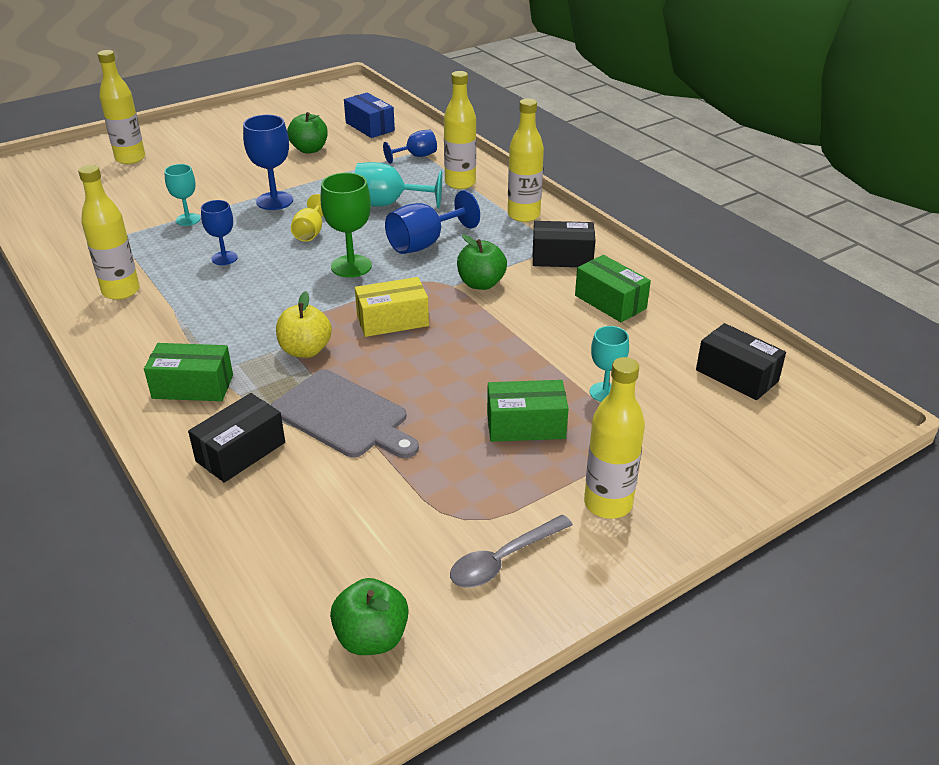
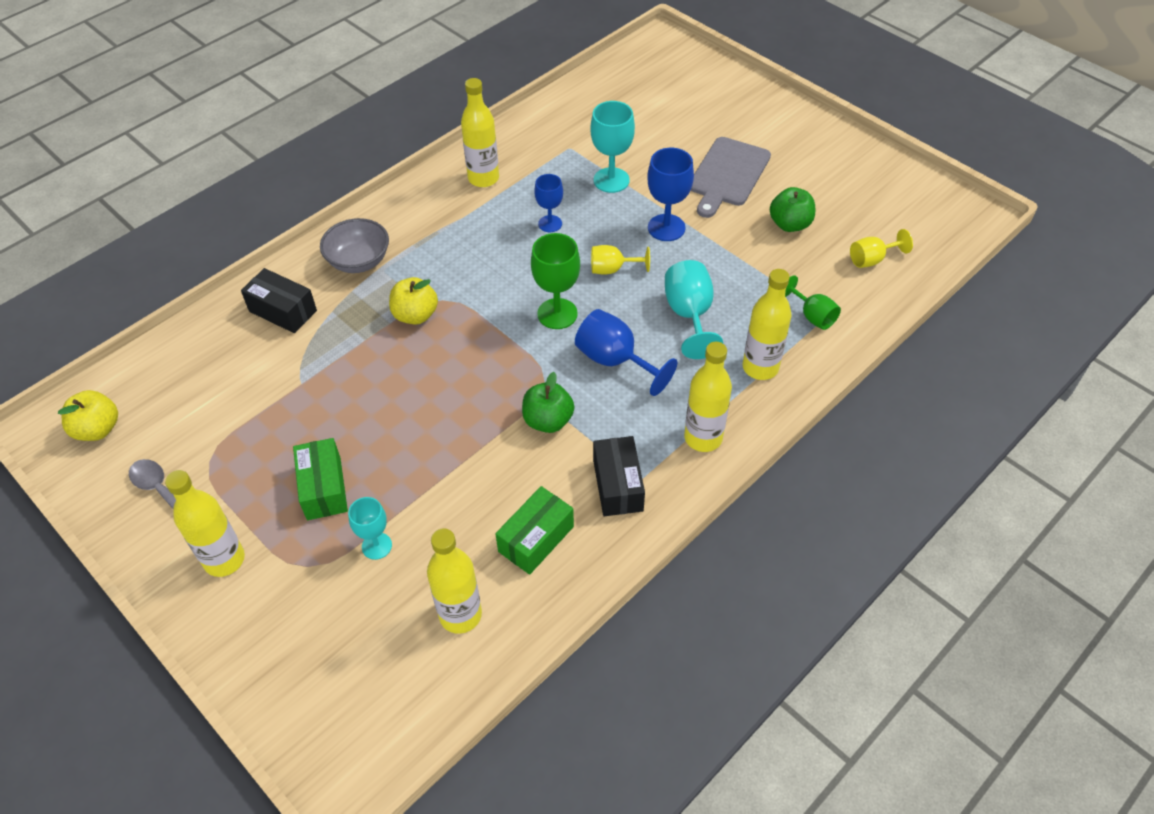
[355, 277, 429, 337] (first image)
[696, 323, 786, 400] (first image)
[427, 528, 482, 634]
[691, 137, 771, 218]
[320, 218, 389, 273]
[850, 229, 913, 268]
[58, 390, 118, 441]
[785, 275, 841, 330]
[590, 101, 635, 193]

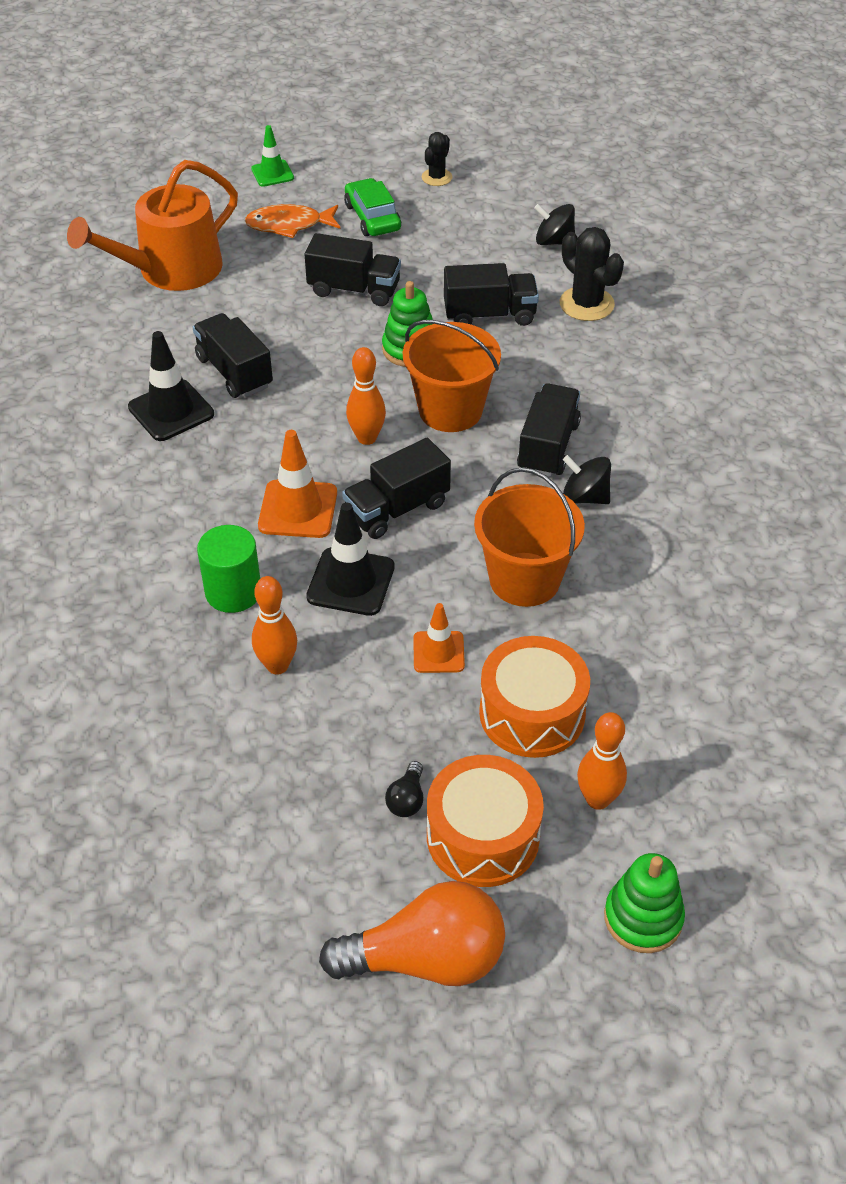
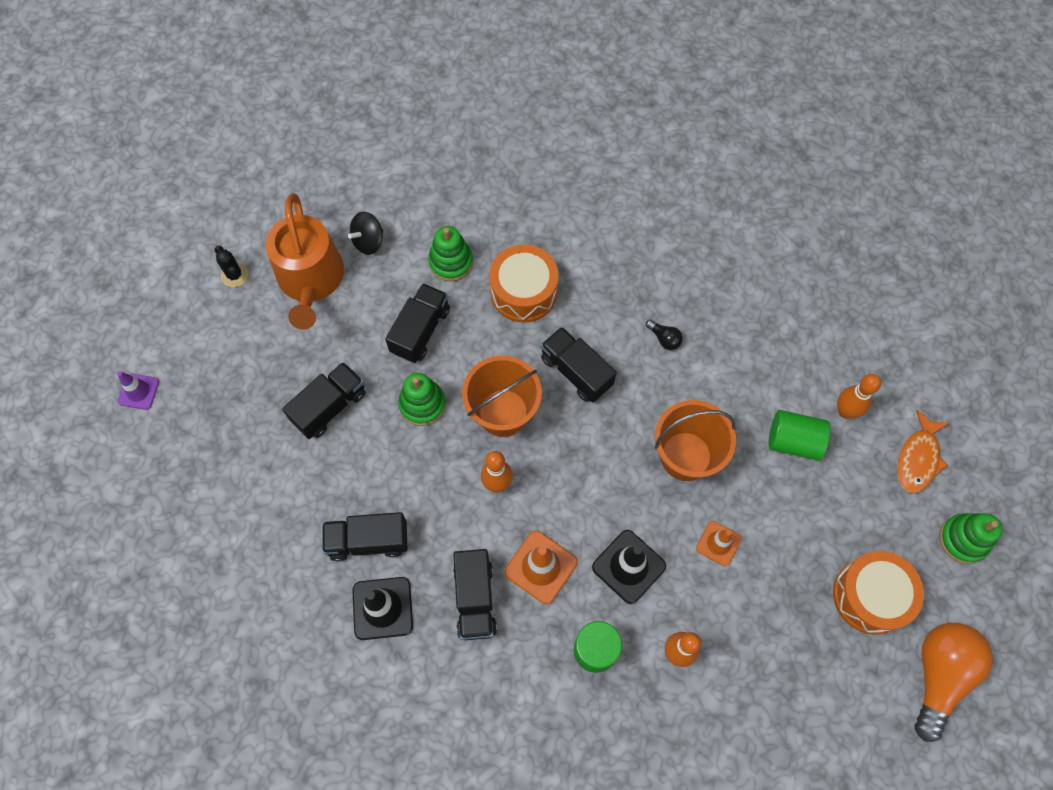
[344, 178, 401, 236] (first image)
[563, 455, 611, 504] (first image)
[768, 410, 830, 461]
[266, 193, 344, 330]
[897, 410, 949, 493]
[453, 549, 497, 640]
[646, 319, 683, 350]
[489, 244, 559, 323]
[837, 374, 881, 419]
[428, 226, 473, 282]
[117, 371, 159, 410]

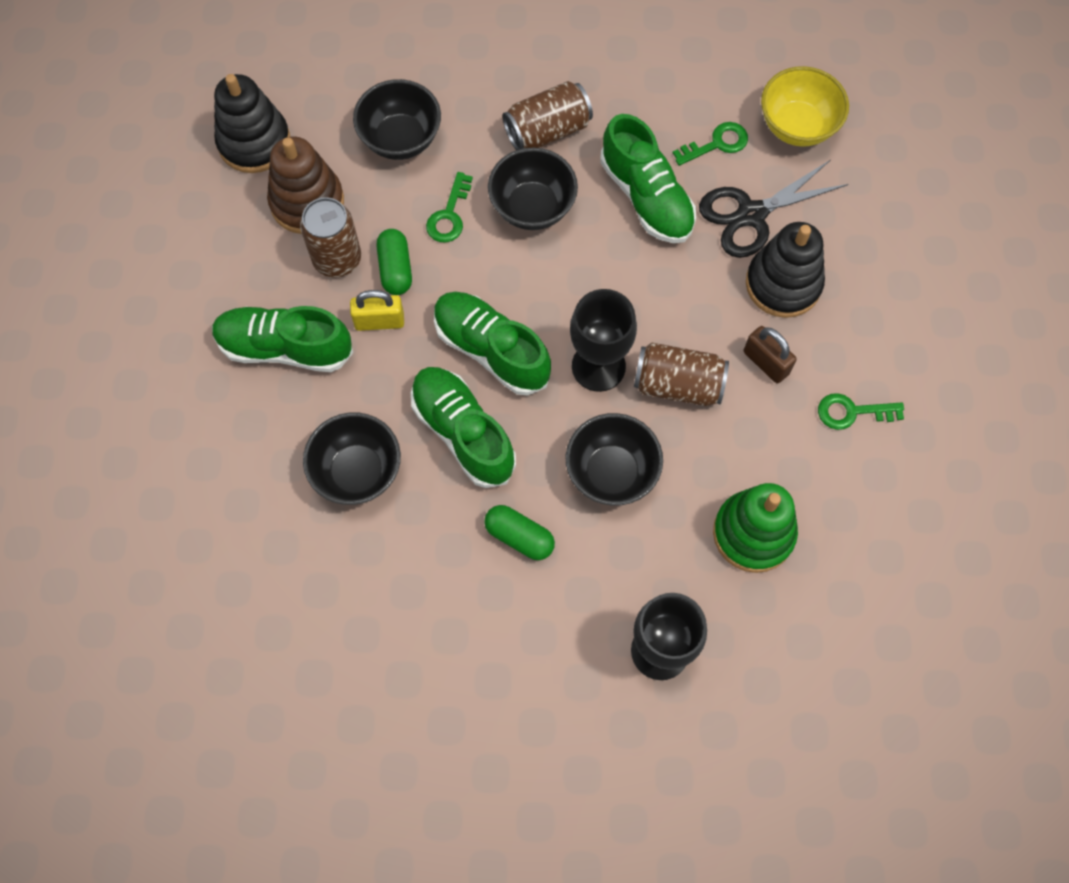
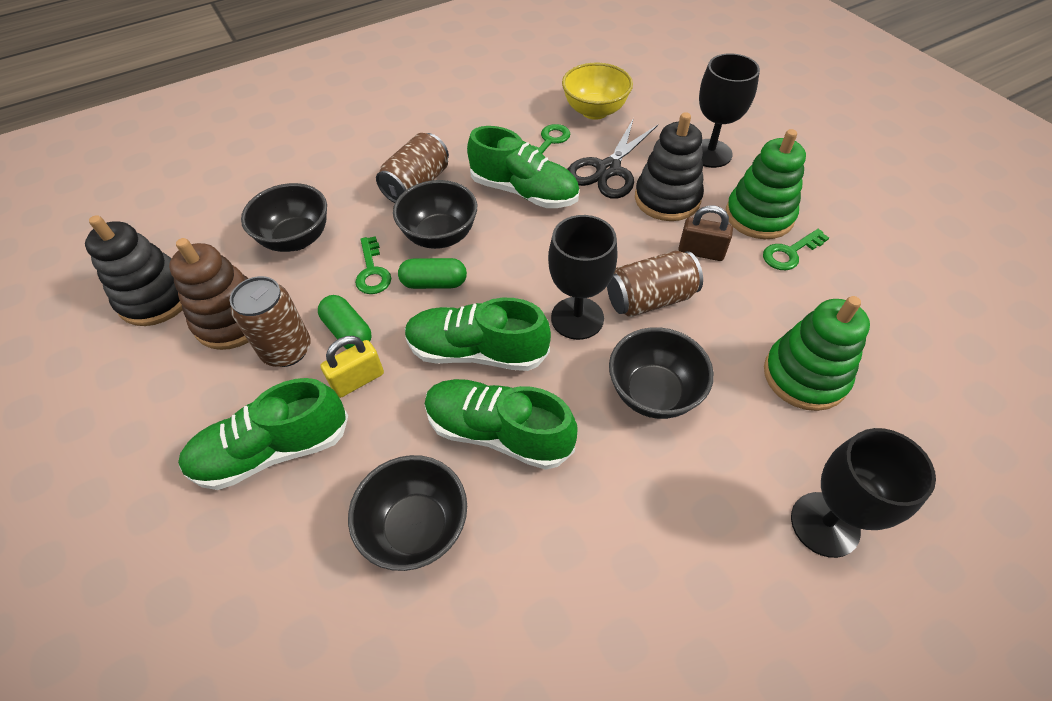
[699, 53, 760, 168]
[726, 129, 806, 239]
[398, 258, 467, 289]

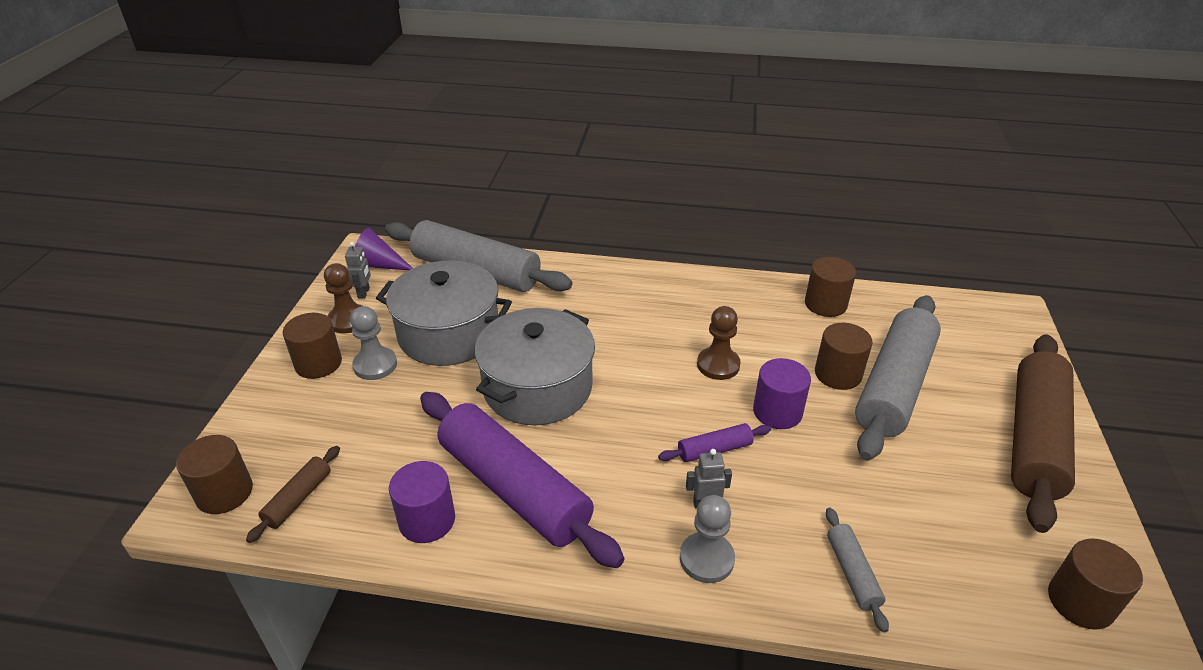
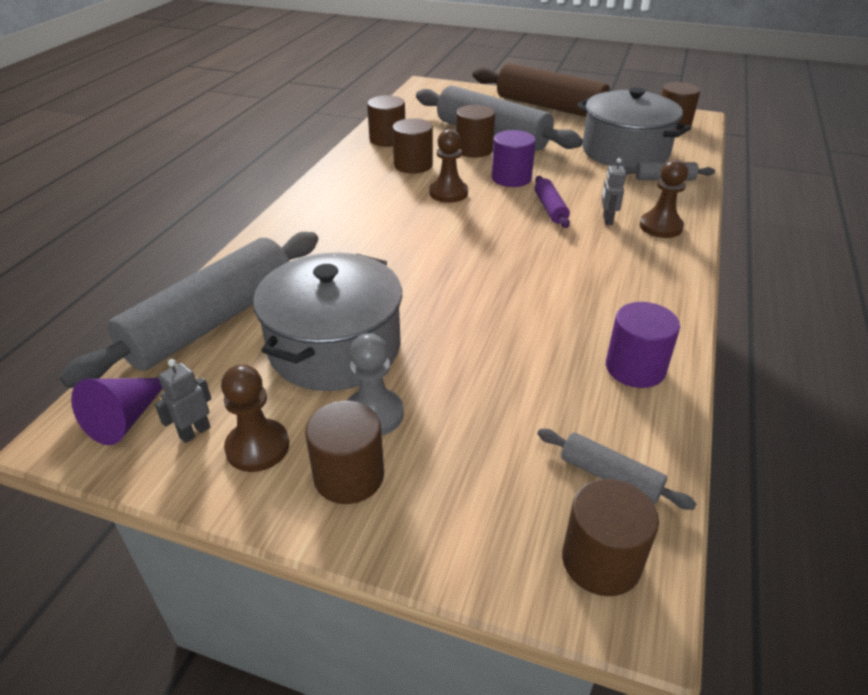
[420, 392, 624, 568] (first image)
[392, 118, 433, 174]
[578, 87, 691, 169]
[538, 429, 697, 510]
[640, 159, 688, 238]
[155, 359, 211, 443]

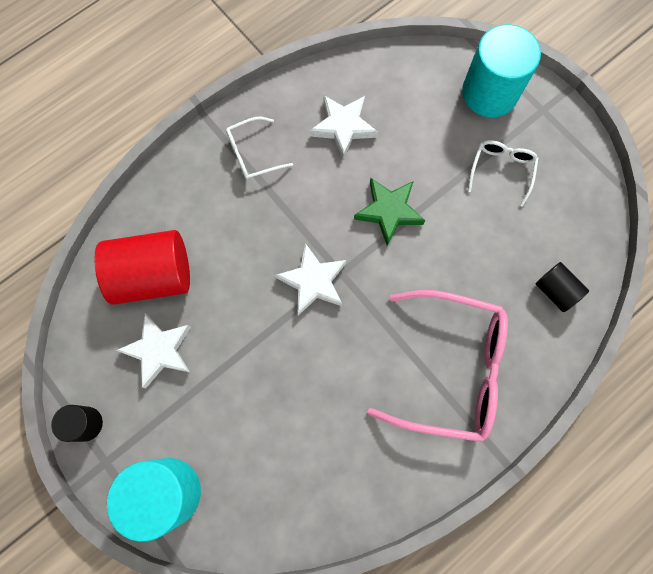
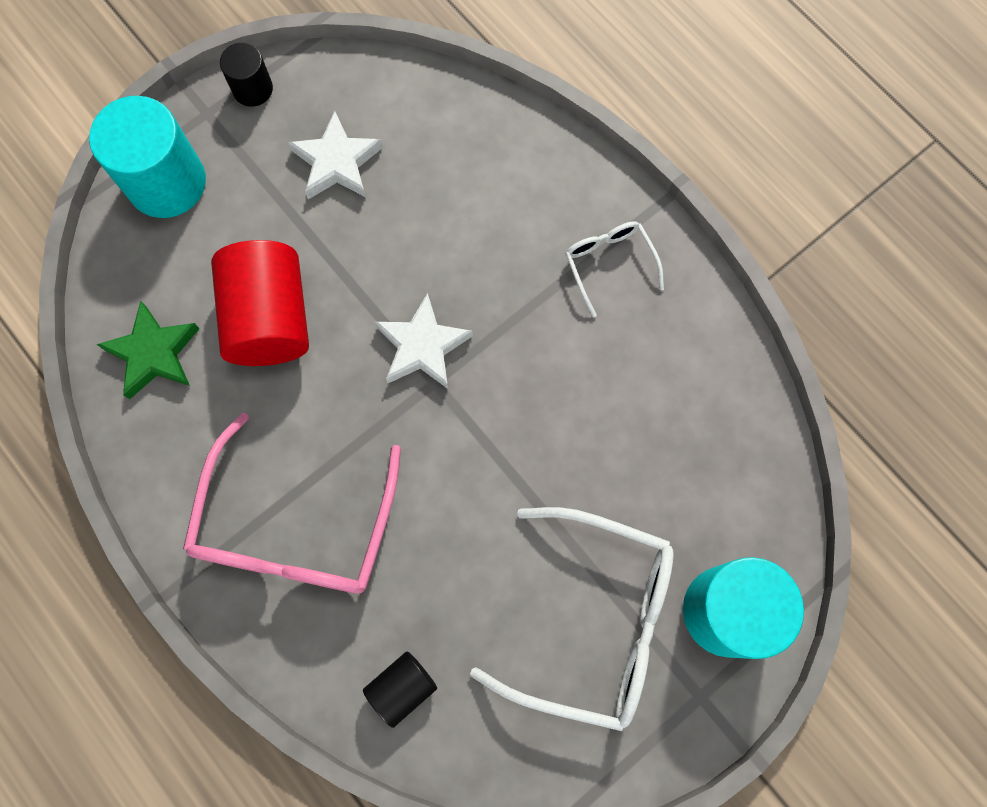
[310, 95, 378, 159] (first image)
[211, 240, 309, 366]
[96, 301, 200, 399]
[470, 507, 674, 731]

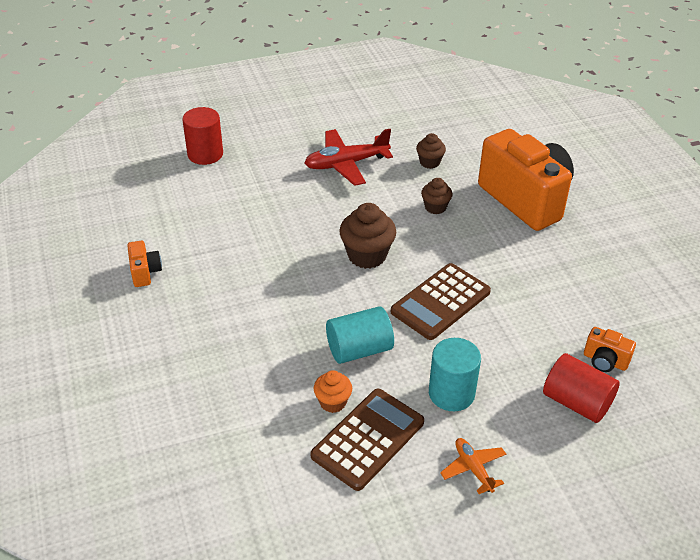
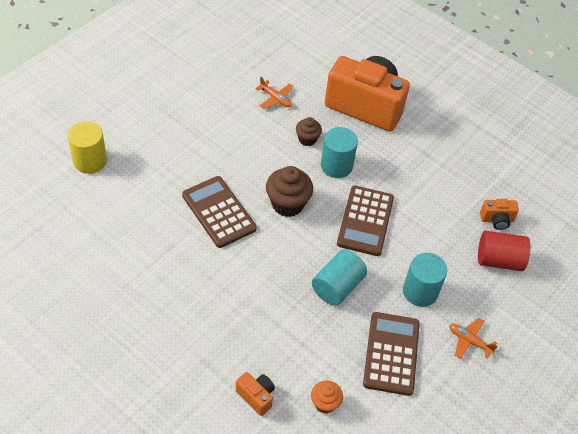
[305, 129, 393, 186] (first image)
[182, 176, 257, 248]
[321, 127, 358, 178]
[236, 372, 275, 416]
[311, 380, 343, 414]
[255, 77, 293, 109]
[68, 122, 107, 174]

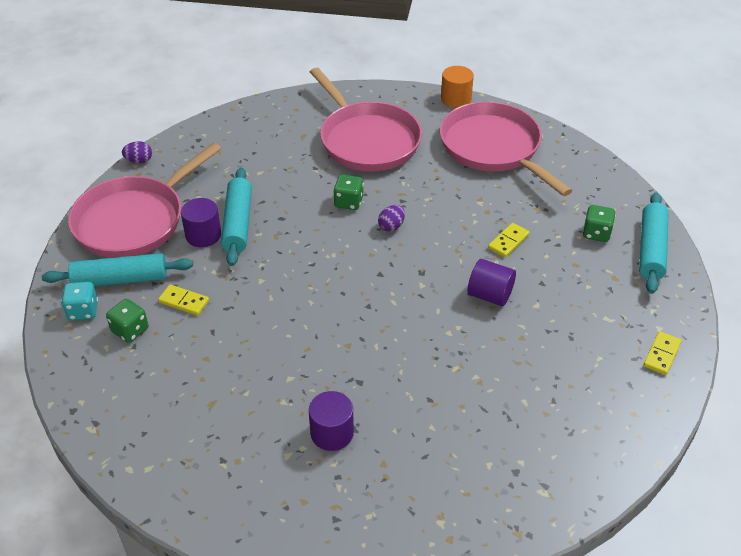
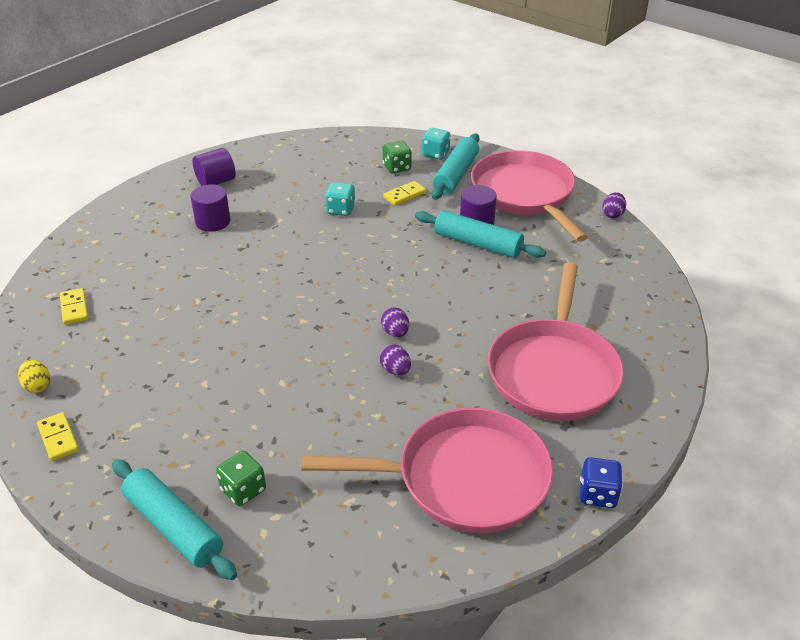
[333, 175, 364, 210] (first image)
[18, 359, 50, 393]
[325, 182, 356, 216]
[379, 344, 411, 375]
[192, 148, 236, 186]
[60, 288, 88, 325]
[580, 457, 623, 508]
[488, 262, 624, 421]

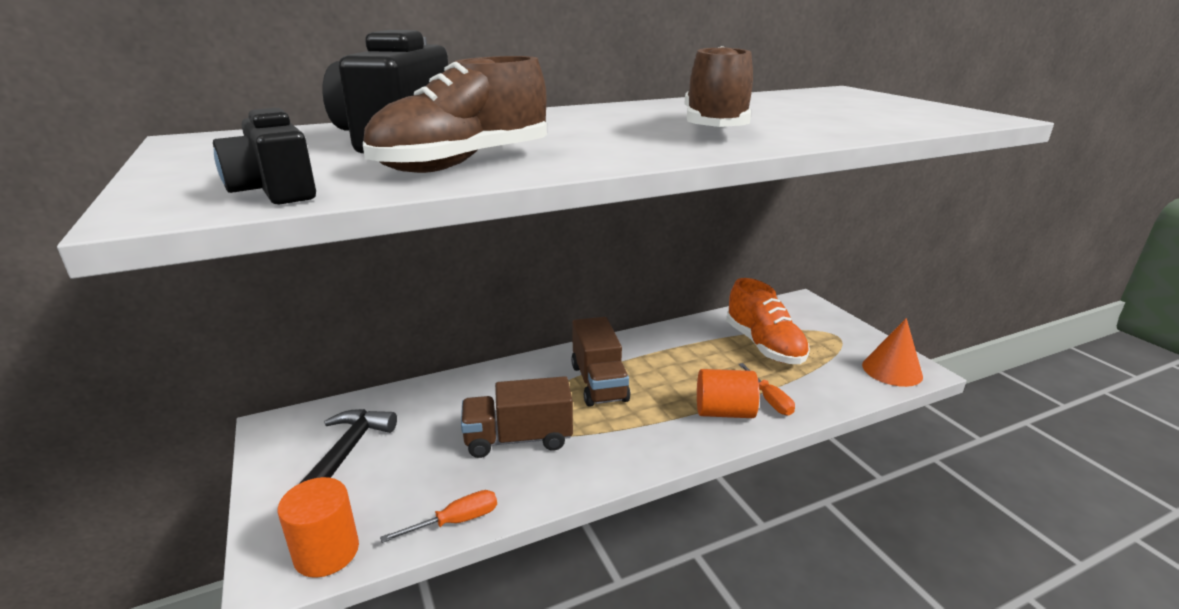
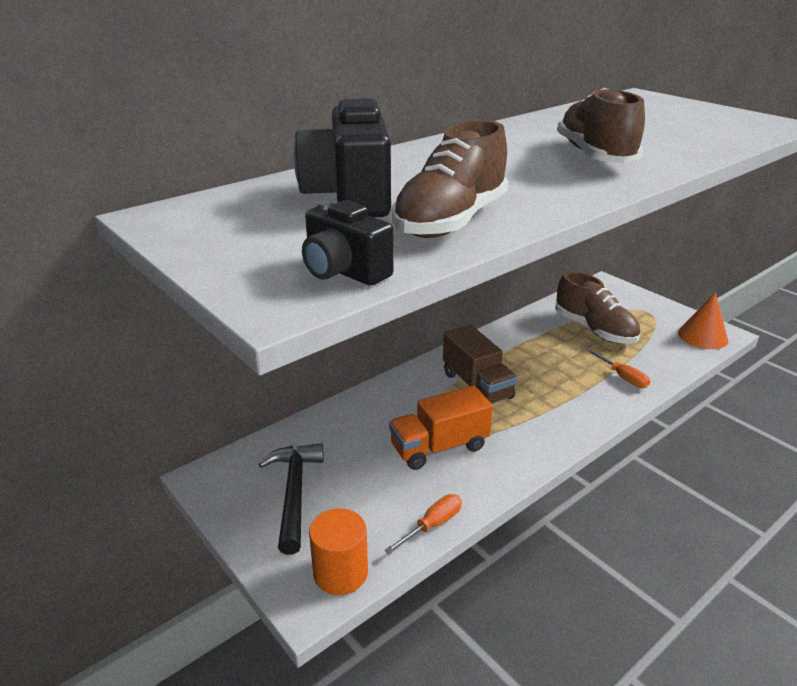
[697, 369, 759, 418] (first image)
[389, 386, 493, 470]
[555, 271, 640, 344]

